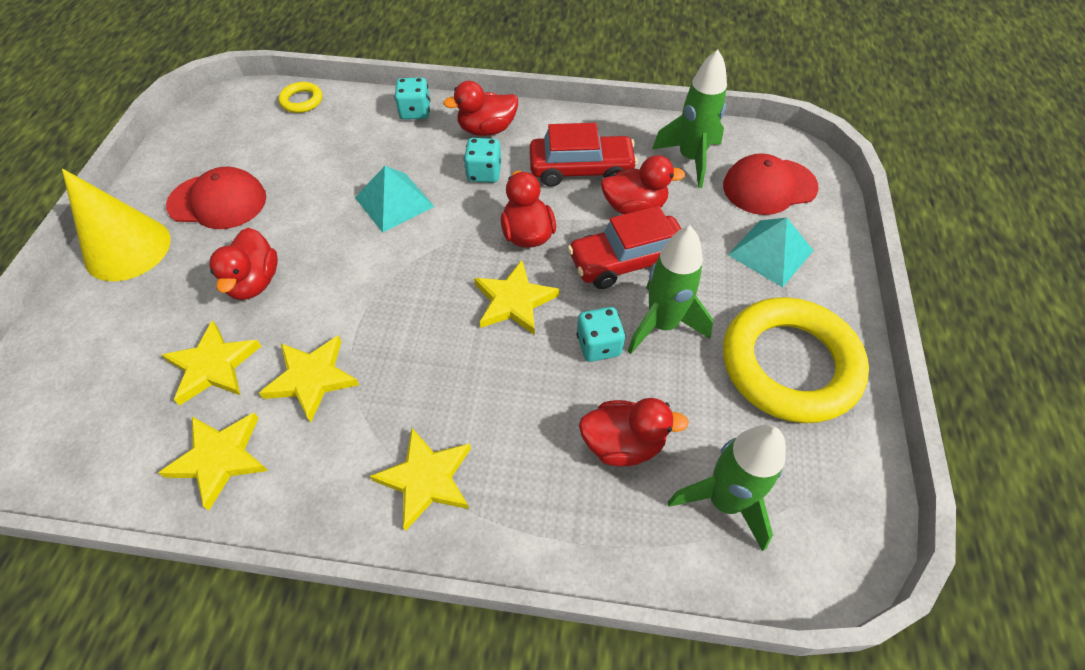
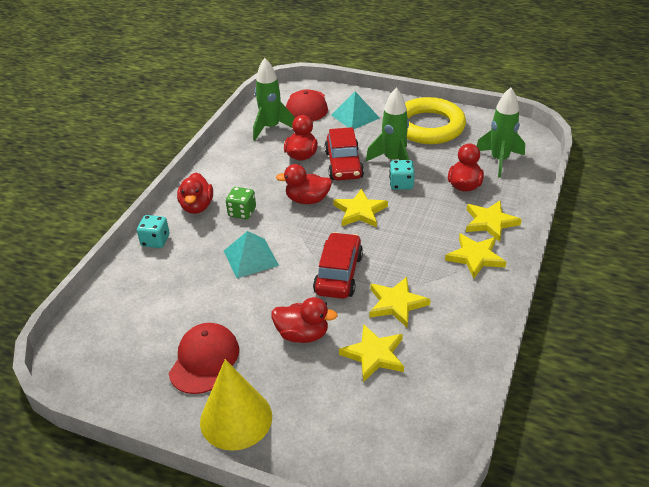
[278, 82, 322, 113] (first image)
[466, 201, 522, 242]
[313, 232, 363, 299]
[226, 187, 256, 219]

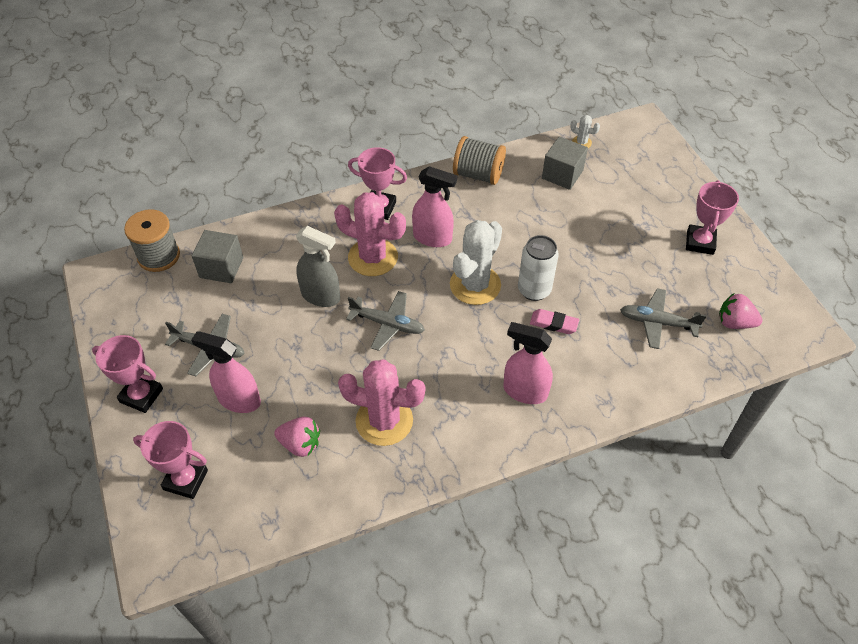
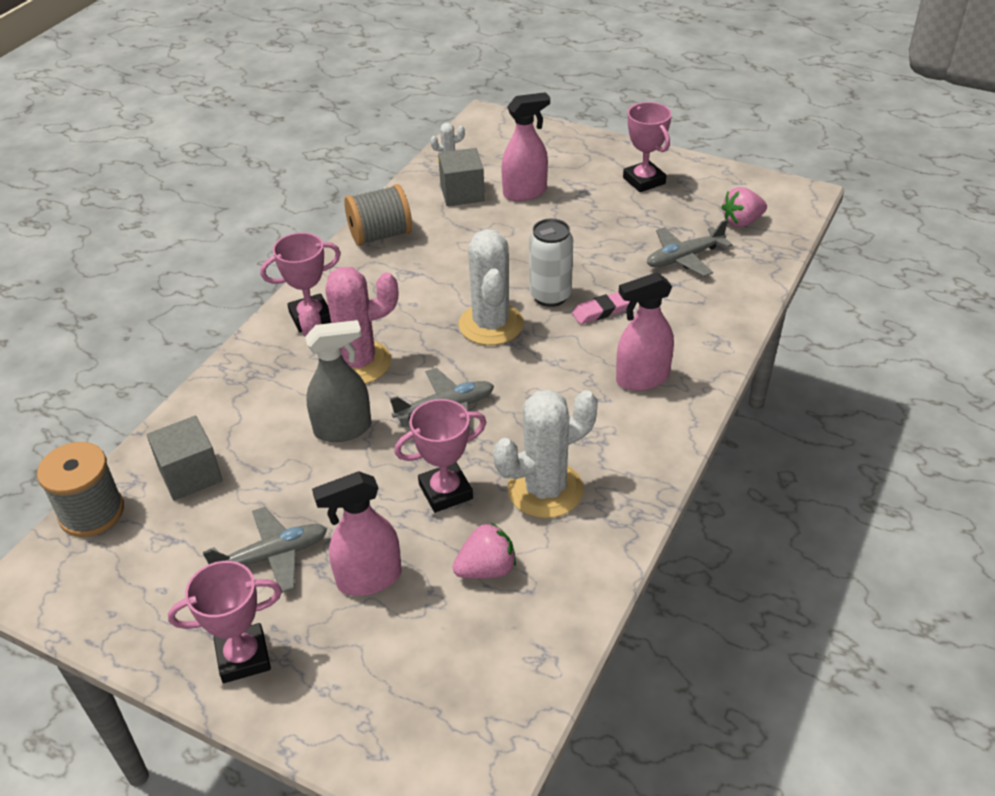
[394, 399, 487, 513]
[501, 92, 550, 201]
[493, 389, 598, 518]

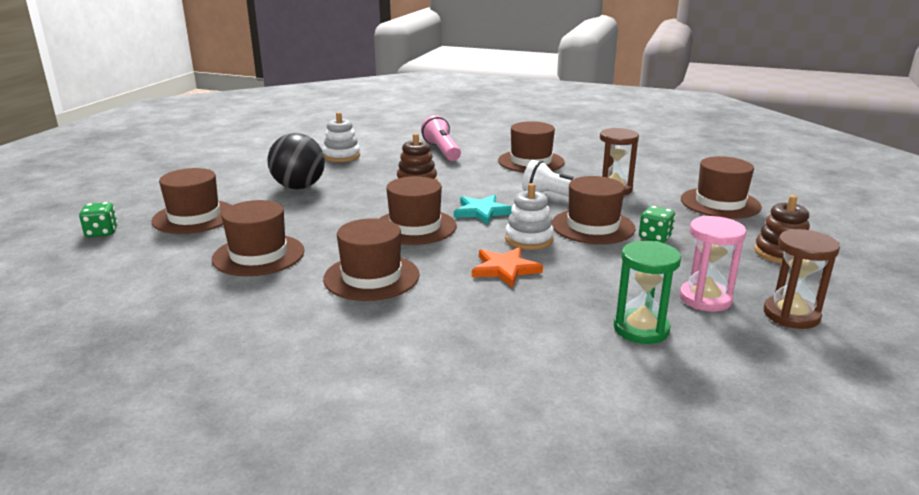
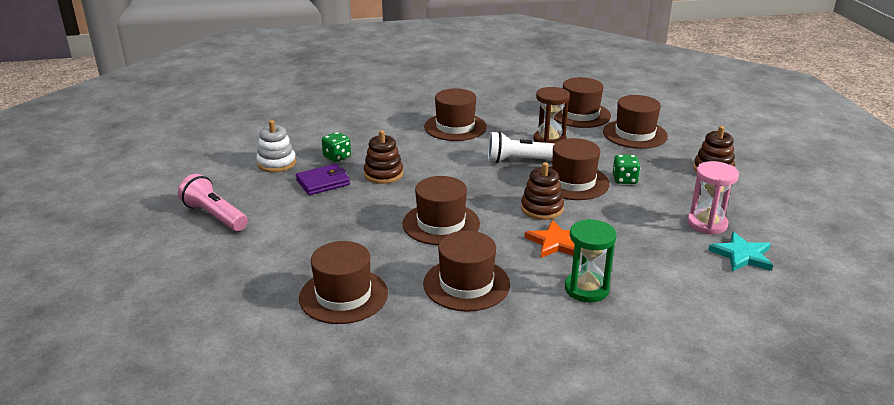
[267, 133, 325, 189] (first image)
[764, 229, 840, 329] (first image)
[296, 164, 350, 195]
[322, 132, 351, 162]
[554, 77, 611, 128]
[178, 174, 248, 231]
[708, 232, 773, 272]
[565, 219, 617, 302]
[521, 162, 564, 220]

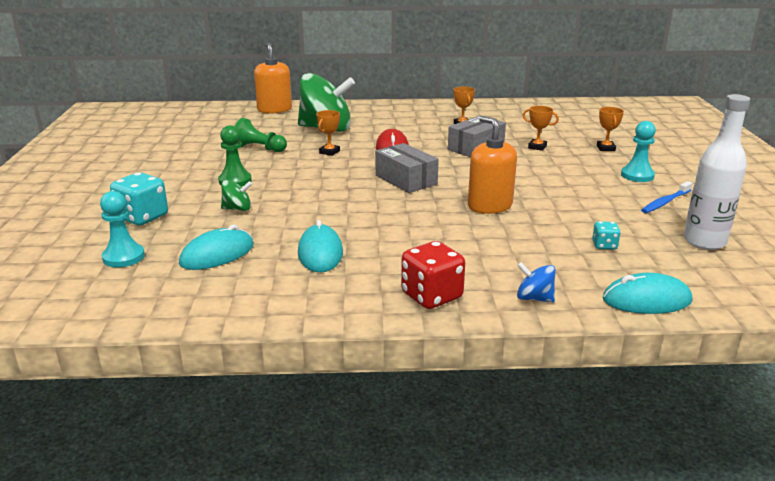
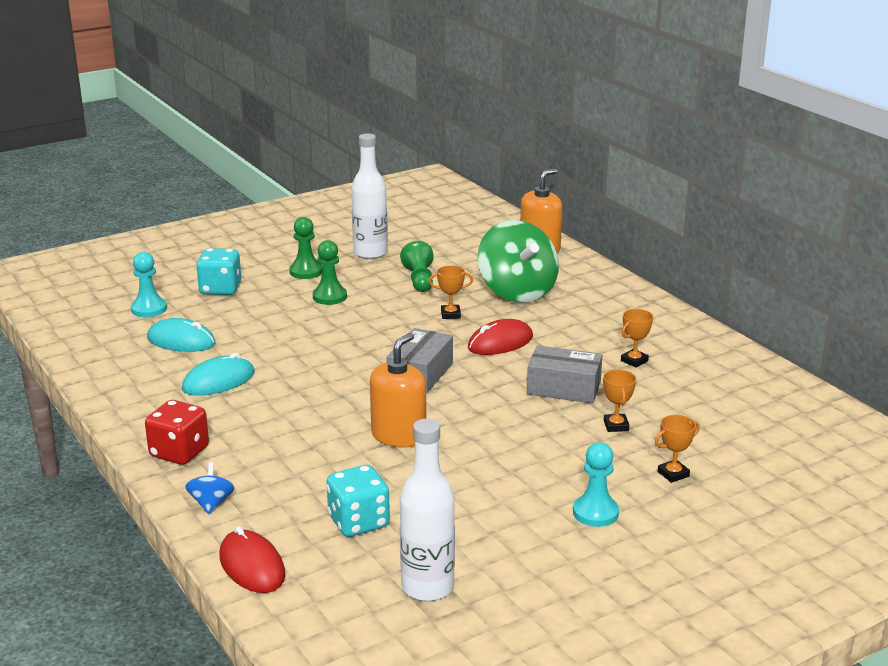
[221, 180, 252, 211] (first image)
[641, 181, 693, 213] (first image)
[289, 217, 322, 279]
[351, 133, 388, 259]
[220, 526, 286, 593]
[326, 465, 390, 537]

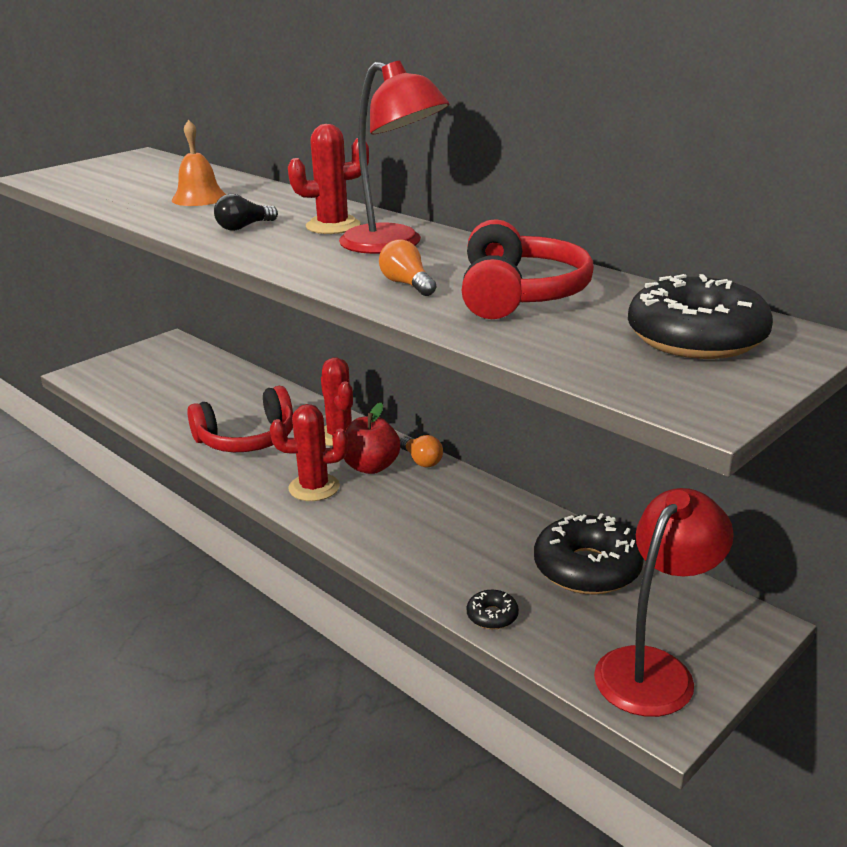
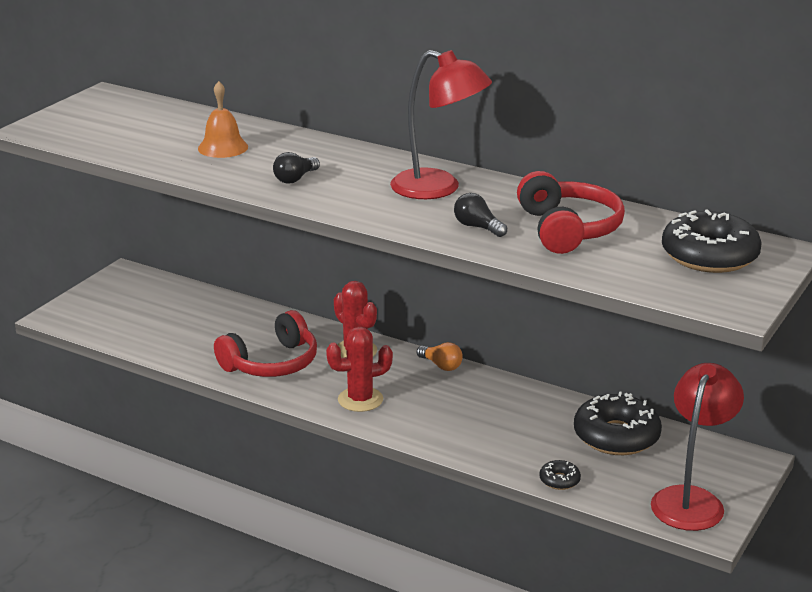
[288, 124, 369, 234] (first image)
[344, 403, 400, 474] (first image)
[454, 193, 507, 237]

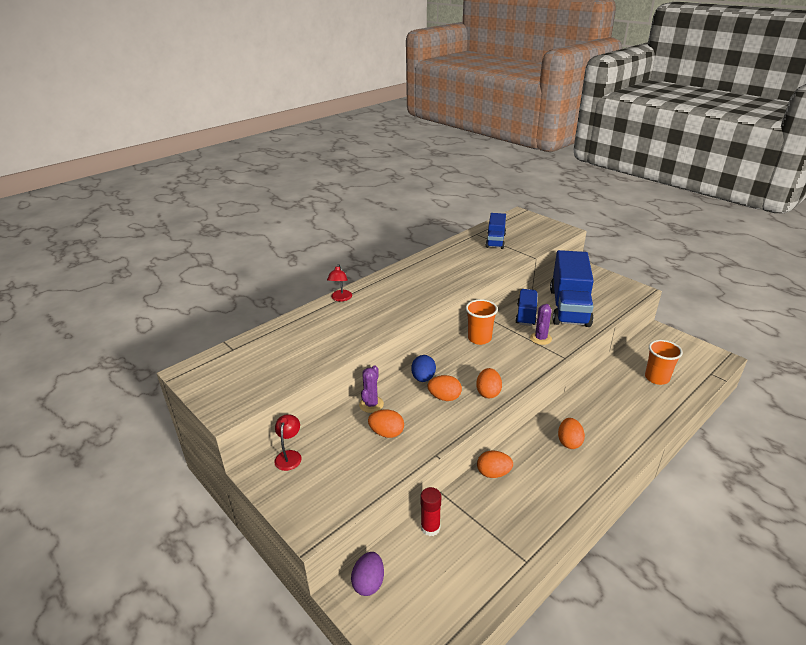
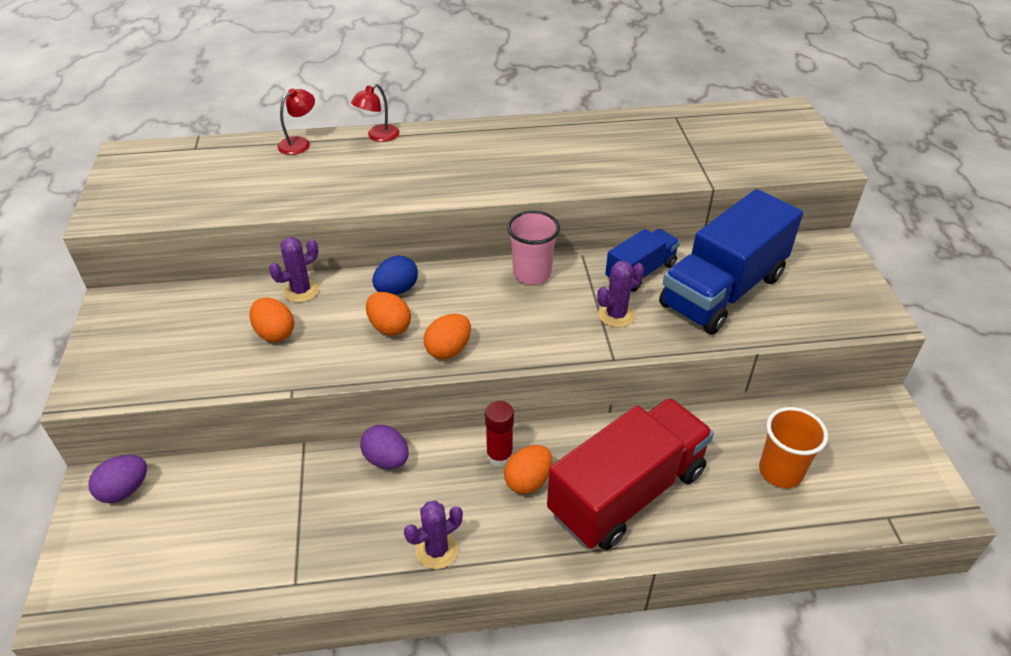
[485, 213, 506, 249] (first image)
[404, 501, 463, 569]
[547, 398, 714, 550]
[277, 89, 315, 155]
[485, 401, 514, 467]
[507, 211, 560, 285]
[360, 425, 409, 469]

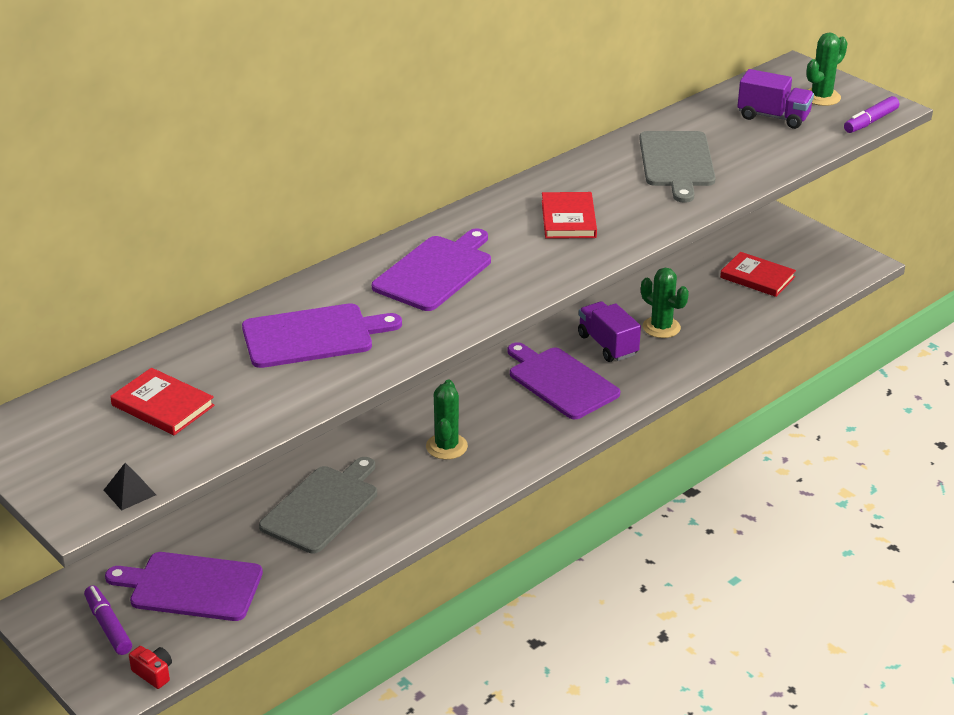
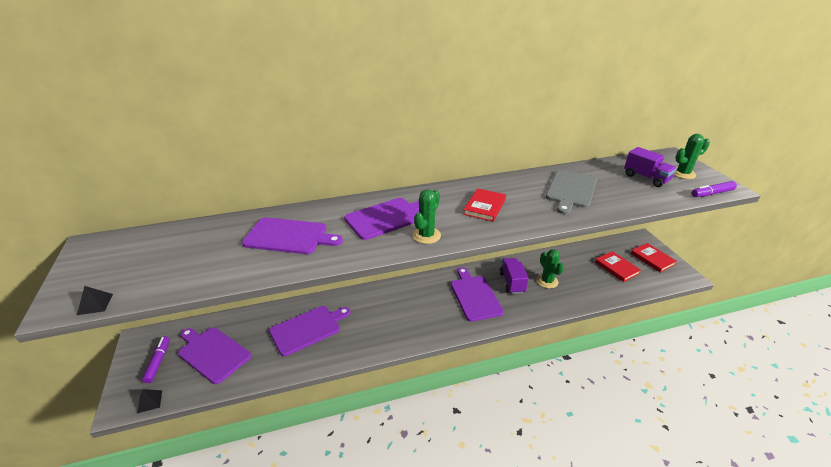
[631, 243, 677, 273]
[413, 190, 441, 244]
[137, 389, 162, 413]
[269, 306, 351, 356]

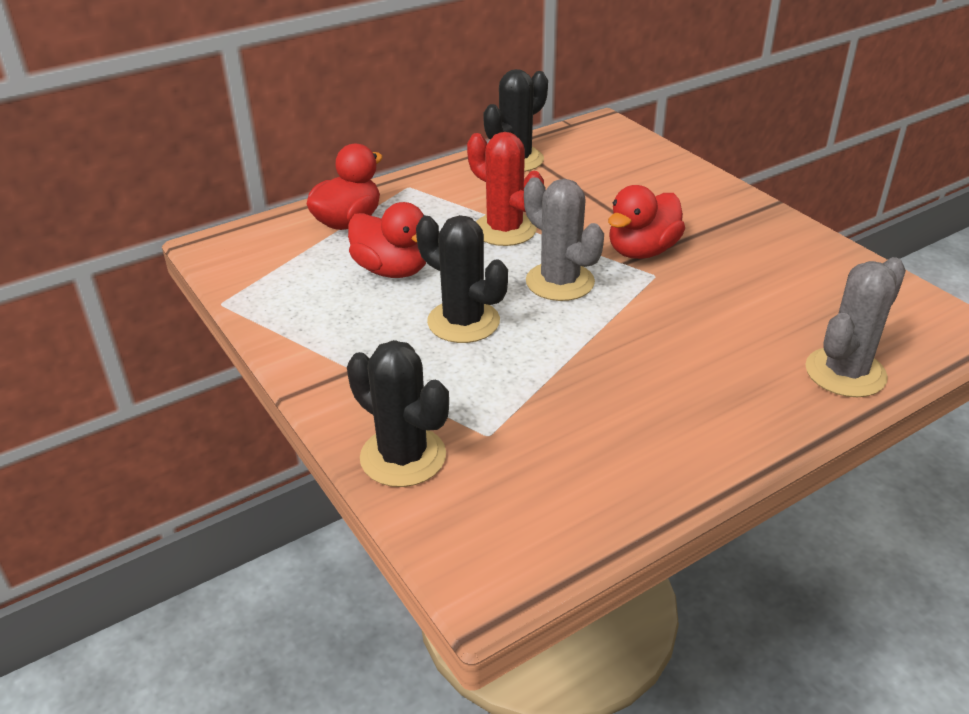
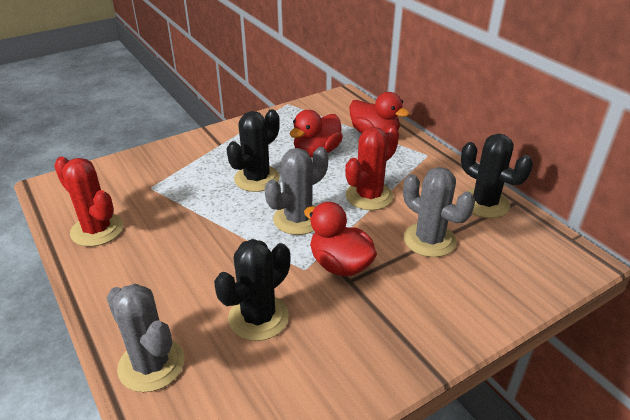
[54, 157, 123, 247]
[403, 167, 475, 257]
[214, 239, 290, 341]

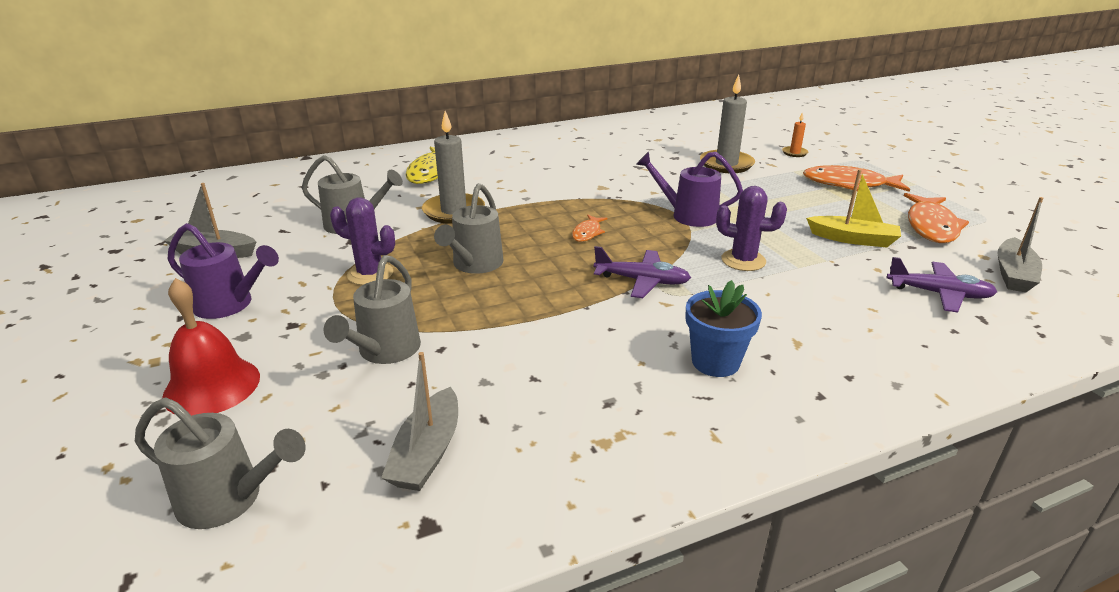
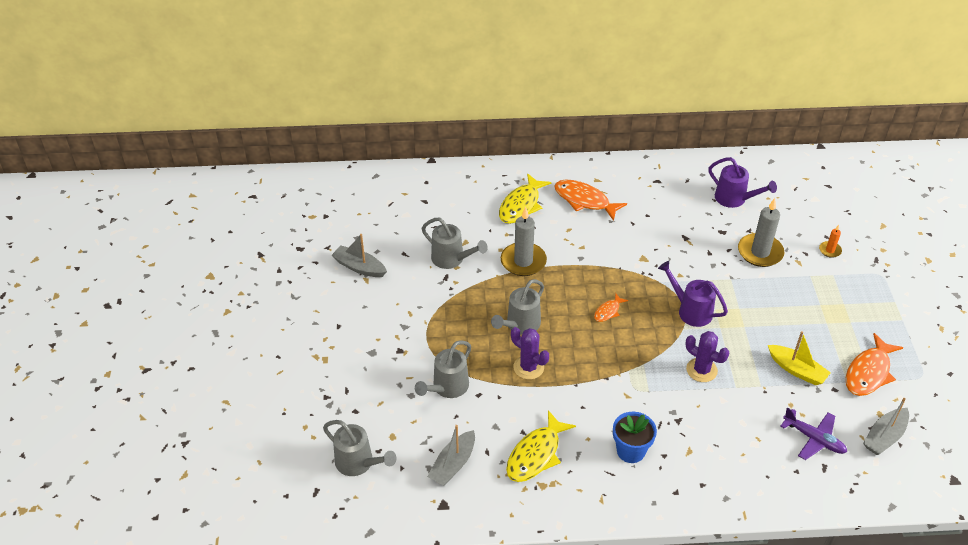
[162, 278, 260, 416] (first image)
[594, 246, 691, 298] (first image)
[506, 410, 576, 482]
[709, 157, 777, 208]
[511, 327, 549, 379]
[554, 180, 627, 221]

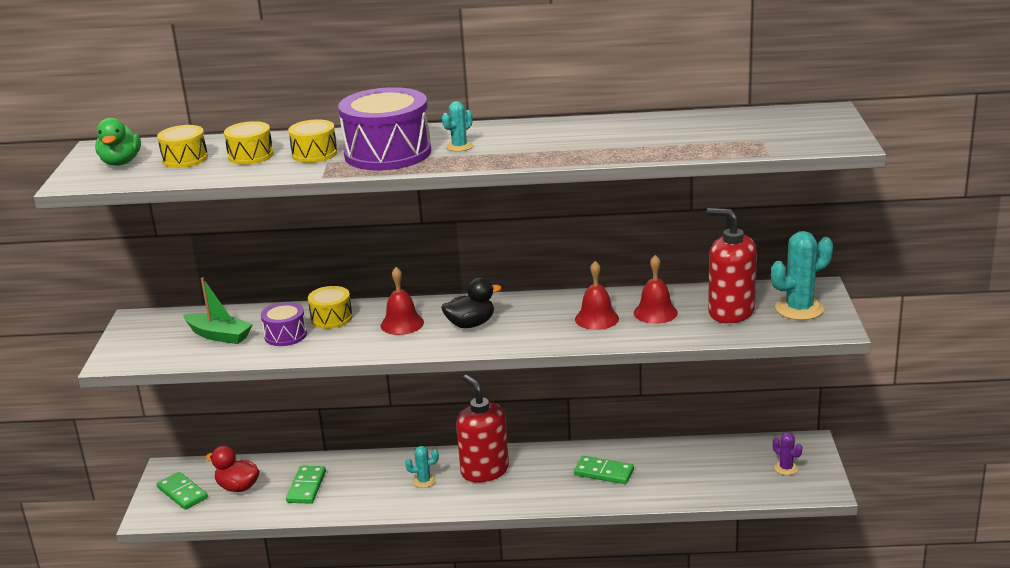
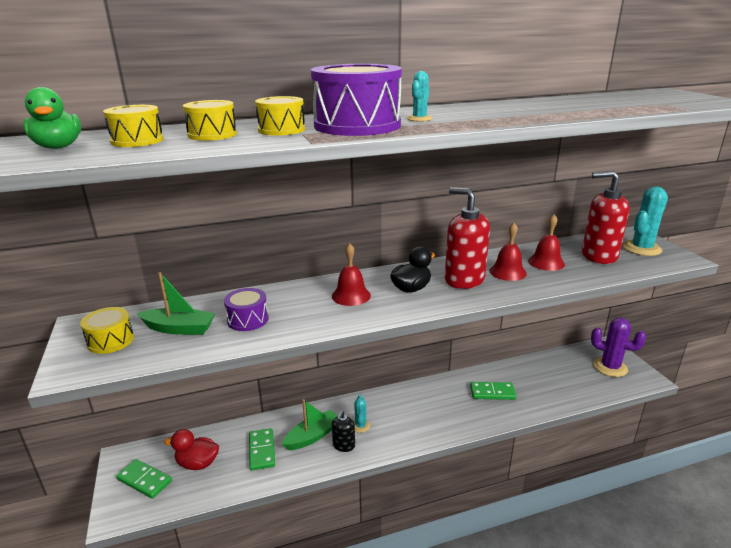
[282, 399, 338, 450]
[332, 410, 355, 452]
[80, 307, 134, 354]
[445, 187, 490, 289]
[354, 395, 370, 433]
[591, 318, 646, 377]

